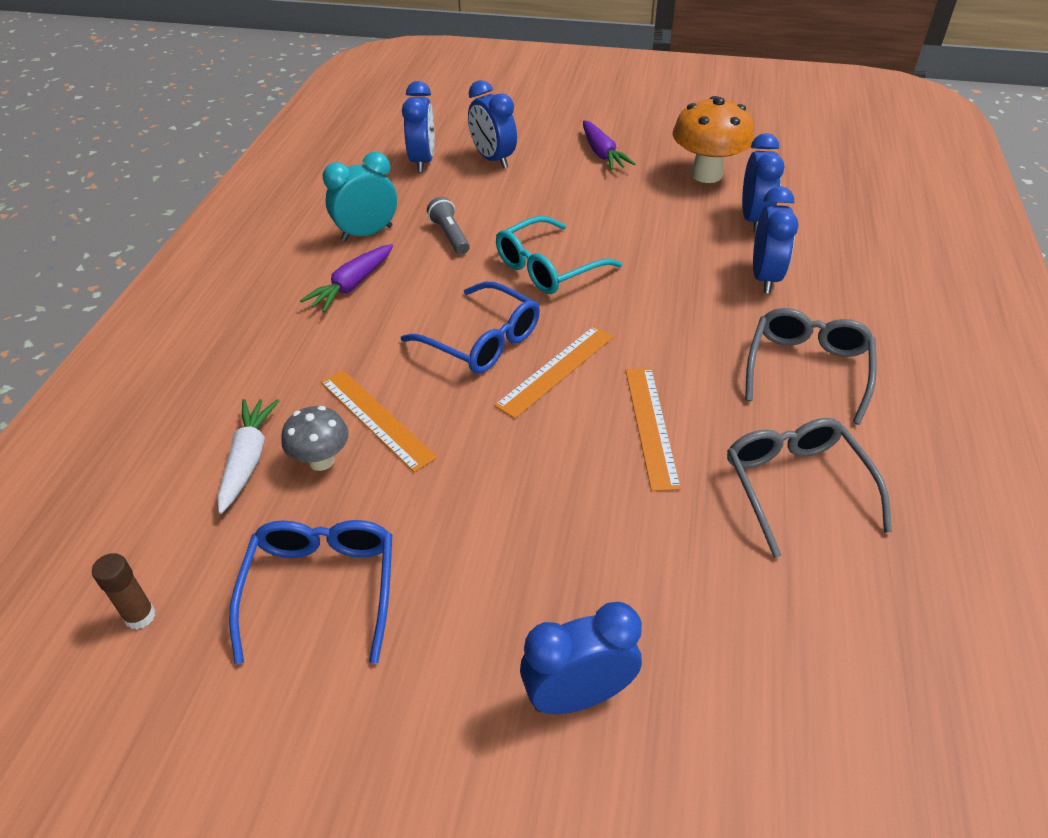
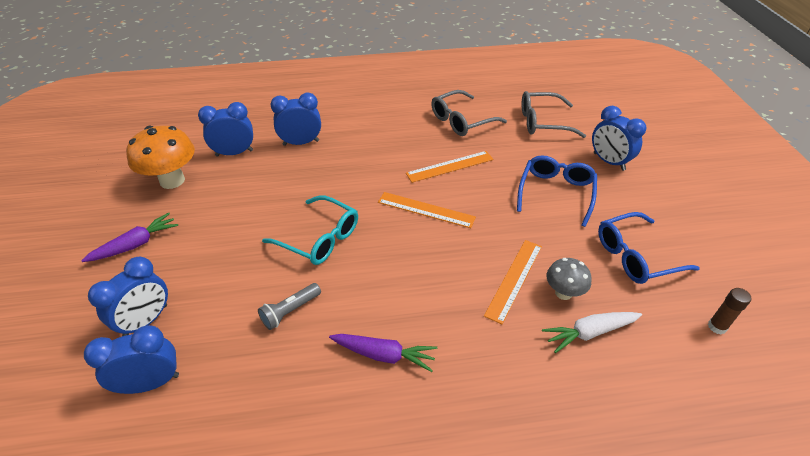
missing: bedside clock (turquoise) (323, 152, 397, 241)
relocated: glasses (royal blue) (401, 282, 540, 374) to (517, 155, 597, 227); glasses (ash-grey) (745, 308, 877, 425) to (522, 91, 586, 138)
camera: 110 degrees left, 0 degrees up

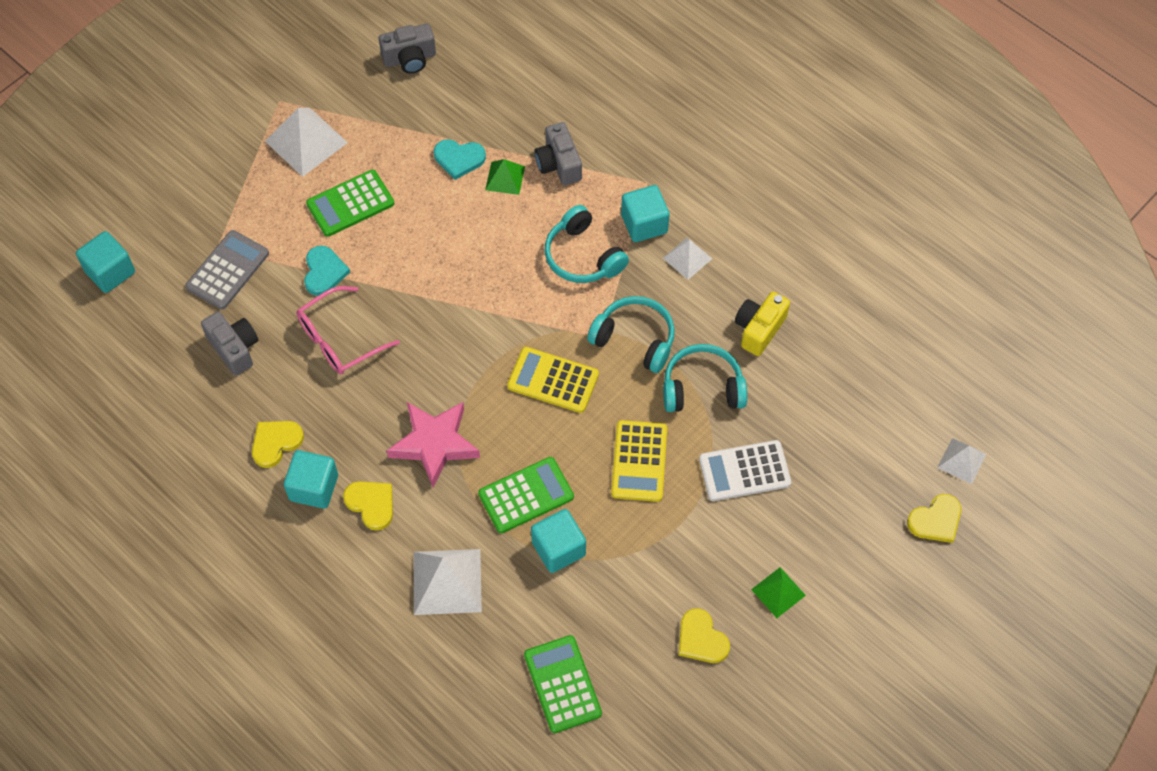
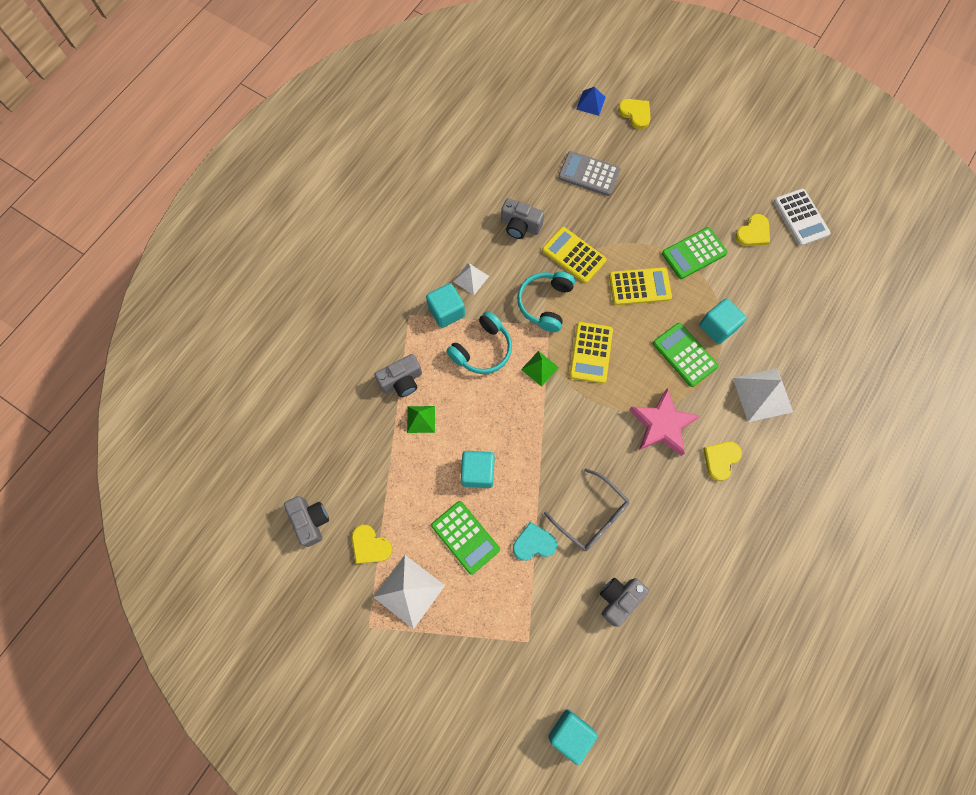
missing: love heart (turquoise) (434, 139, 486, 180)
relocated: adding machine (ash-grey) (185, 230, 269, 310) to (558, 151, 620, 196); love heart (bright yellow) (252, 421, 304, 468) to (352, 525, 392, 564); adding machine (snow-white) (699, 440, 791, 501) to (774, 189, 831, 246); solid cube (turquoise) (284, 450, 338, 509) to (461, 451, 495, 488); solid pyramid (leaf-green) (751, 567, 806, 618) to (521, 351, 559, 387); adding machine (leaf-green) (524, 635, 602, 733) to (662, 227, 728, 279)
exchanged: headset (turquoise) (663, 344, 747, 412) to adding machine (bright yellow) (542, 227, 607, 283)
colour: glasses (rose-pink) (296, 286, 400, 375) to glasses (ash-grey) (544, 468, 629, 551); compact camera (bright yellow) (735, 292, 790, 356) to compact camera (ash-grey) (501, 198, 544, 239); solid pyramid (snow-white) (937, 438, 987, 484) to solid pyramid (royal blue) (576, 87, 606, 116)
camera: 100 degrees left, 10 degrees up

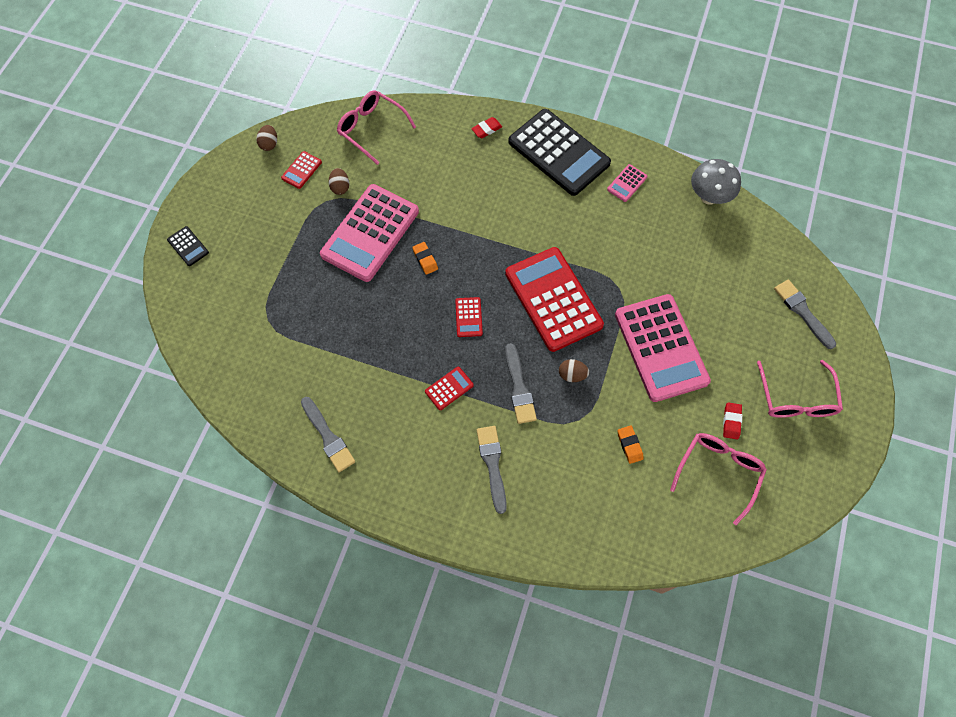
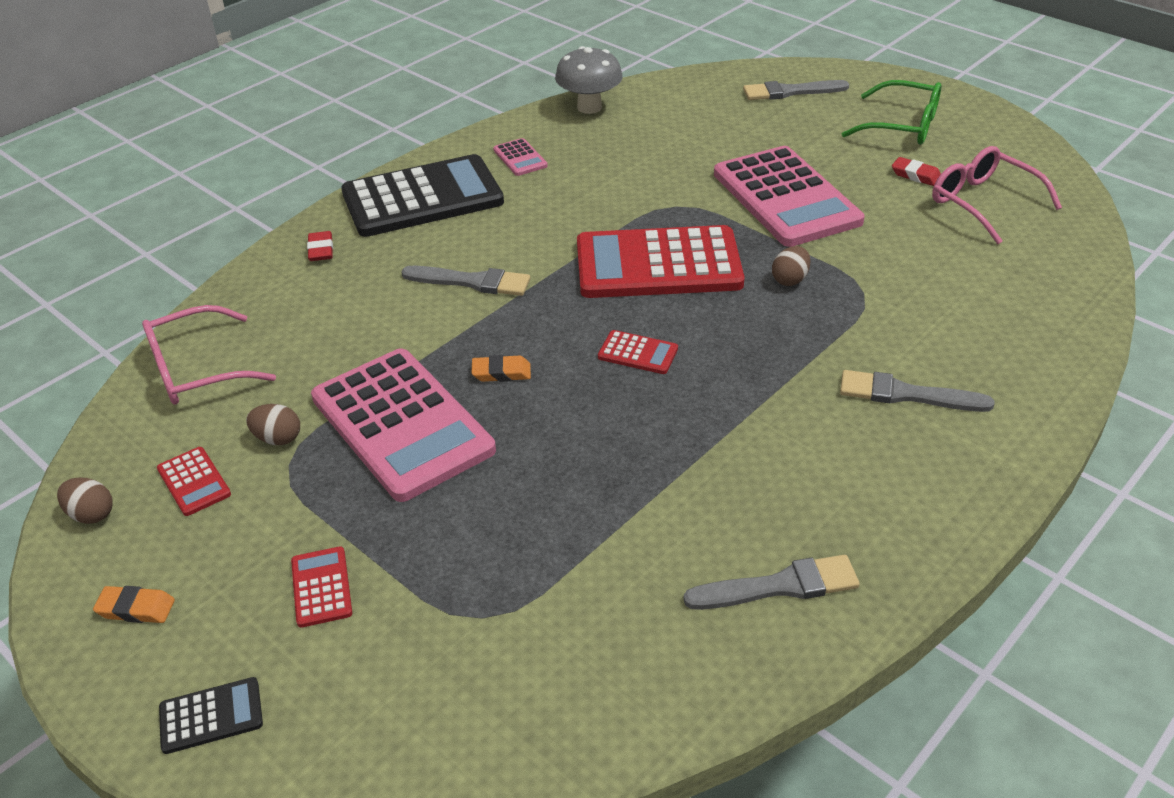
relocated: brush (ash-grey) (505, 343, 537, 424) to (401, 266, 530, 296); adding machine (scarlet) (425, 367, 474, 410) to (291, 546, 352, 628); eraser (orange) (618, 425, 644, 464) to (93, 586, 175, 623)
colour: glasses (rose-pink) (757, 360, 843, 418) to glasses (leaf-green) (842, 80, 941, 145)
spun: adding machine (rose-pink) (615, 294, 711, 402) = (714, 146, 865, 247) 60 degrees clockwise
camera: 65 degrees left, 25 degrees down

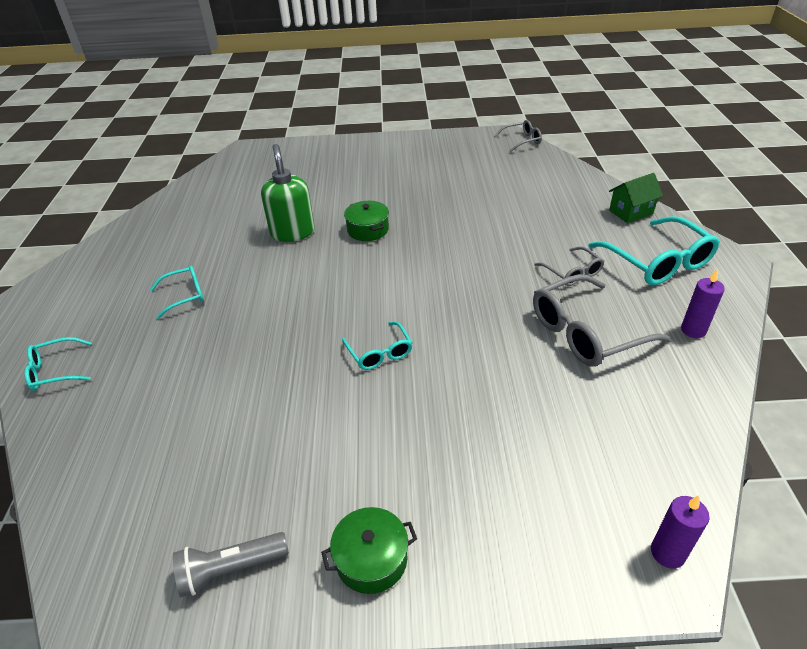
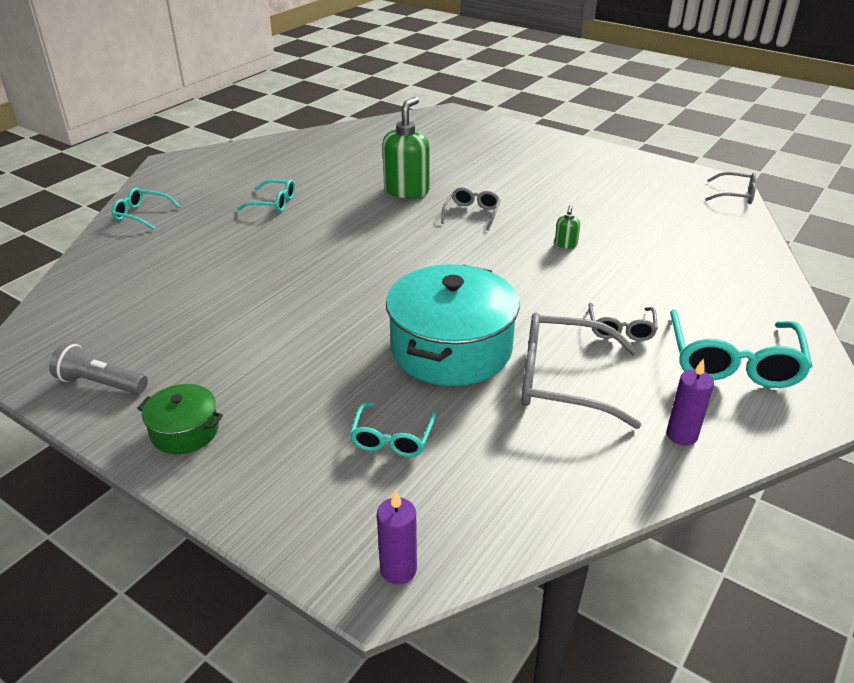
missing: house (leaf-green) (609, 173, 663, 223)
appeared: soap dispenser (leaf-green) (555, 205, 580, 249); cooking pot (turquoise) (386, 264, 519, 386)
relocated: glasses (turquoise) (342, 321, 413, 370) to (350, 402, 436, 457)
exchanged: cooking pot (leaf-green) (344, 201, 389, 241) to glasses (ash-grey) (441, 187, 500, 231)
camera: 35 degrees right, 5 degrees down

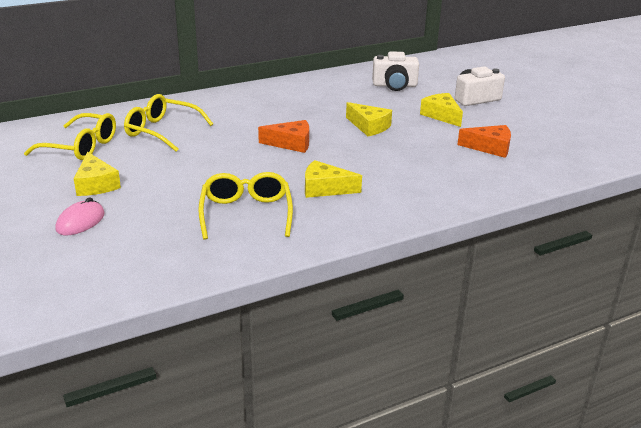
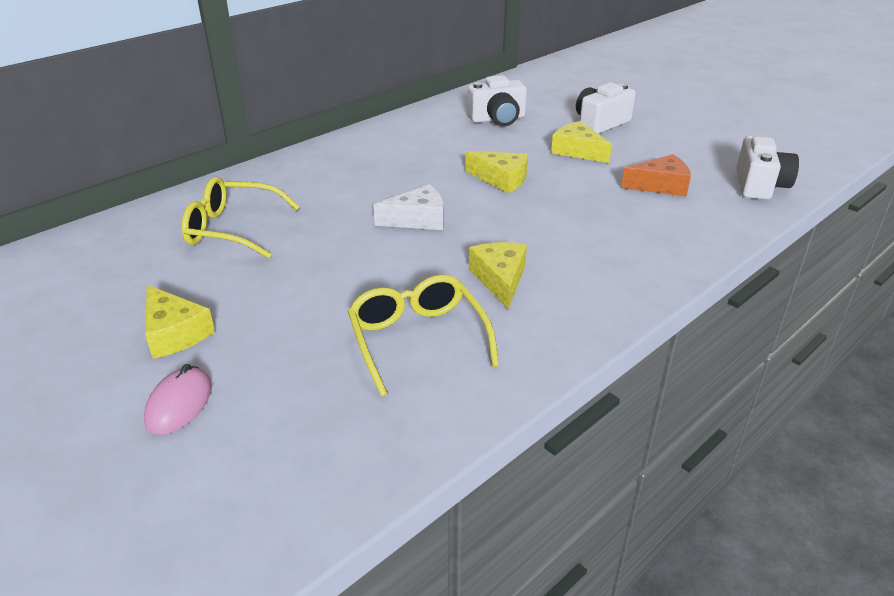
missing: glasses (bright yellow) (24, 113, 116, 160)
appeared: compact camera (snow-white) (737, 136, 799, 200)
colour: piece of cheese (orange) (258, 120, 309, 153) to piece of cheese (snow-white) (373, 184, 444, 230)
spun: piece of cheese (bright yellow) (305, 160, 362, 198) = (469, 242, 527, 309) 90 degrees clockwise
camera: 15 degrees left, 5 degrees up

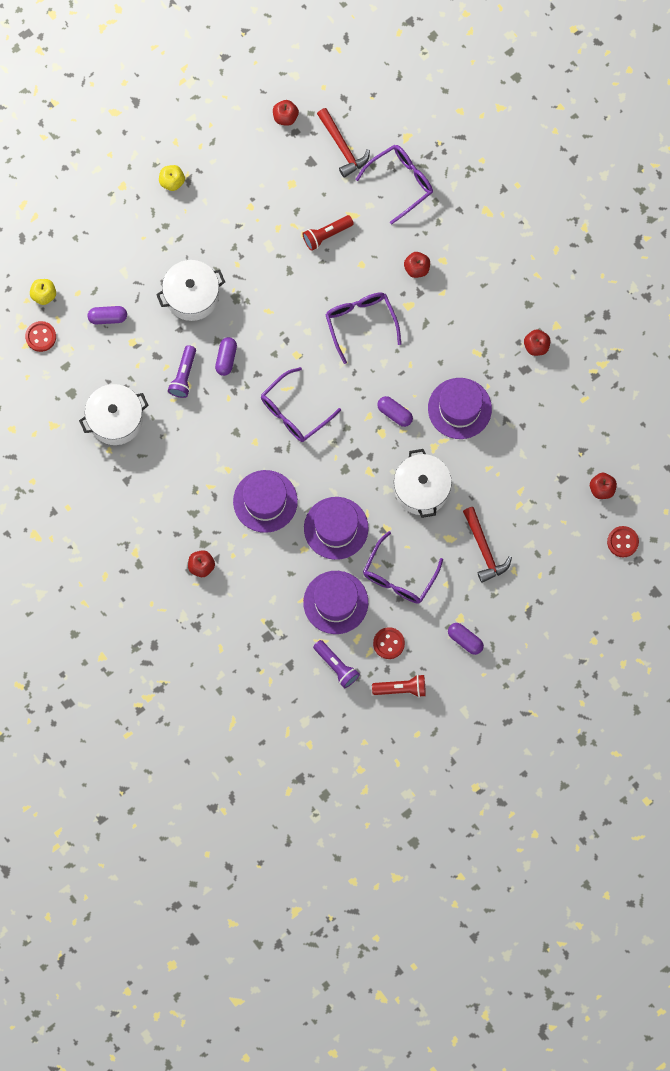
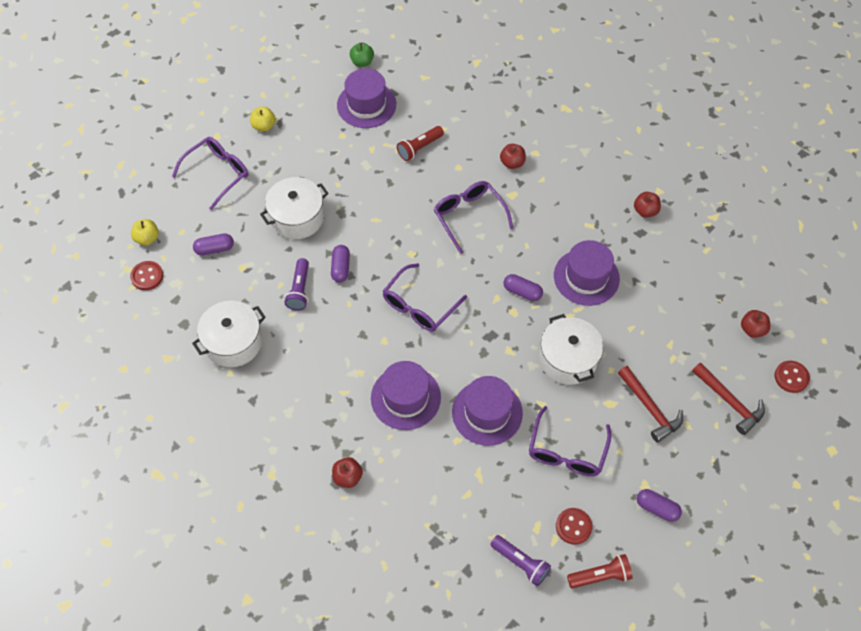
relocated: claw hammer (scarlet) (317, 108, 370, 178) to (692, 363, 765, 435); glasses (violet) (355, 145, 433, 224) to (172, 137, 248, 210); hat (violet) (303, 571, 368, 634) to (337, 69, 396, 128)
colour: apple (scarlet) (273, 100, 299, 126) to apple (leaf-green) (350, 42, 374, 67)
camera: 10 degrees left, 15 degrees down

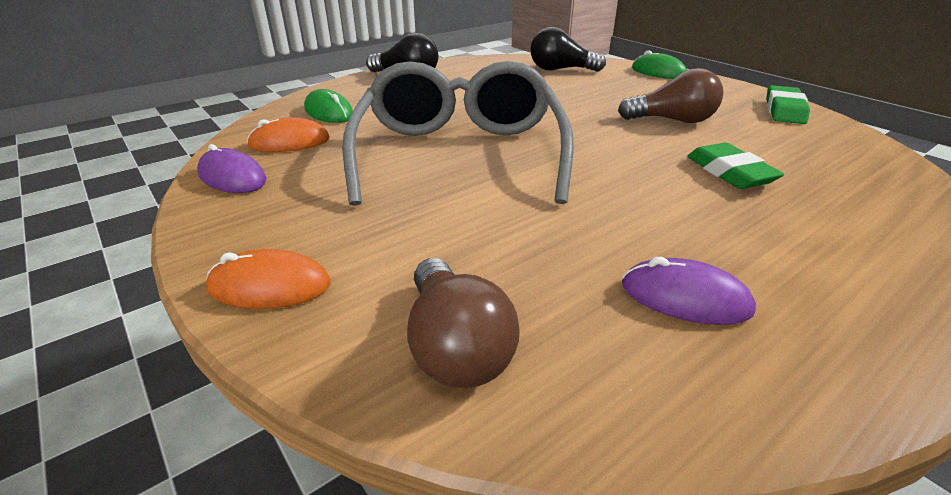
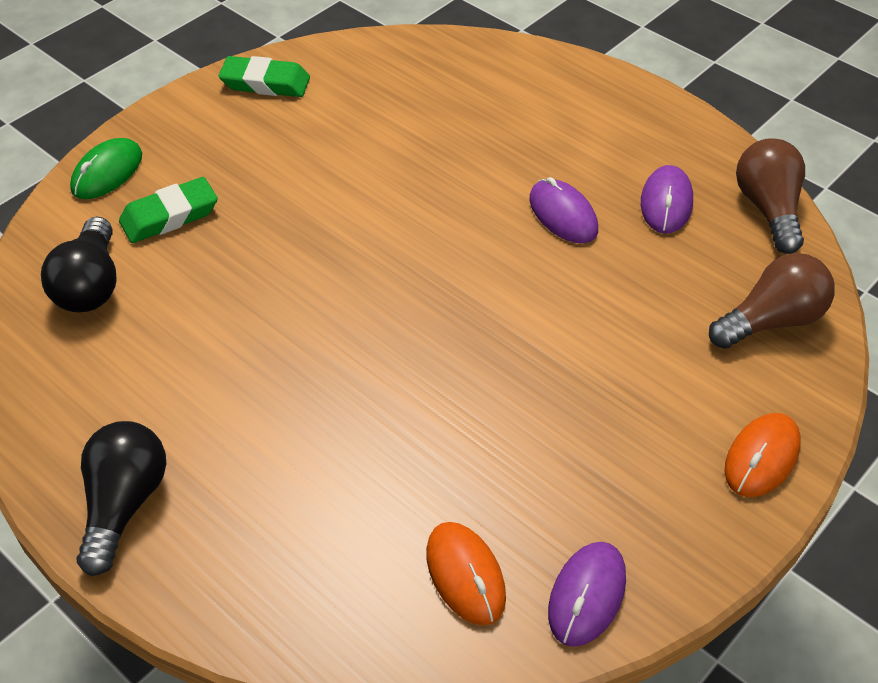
missing: glasses (ash-grey) (343, 61, 574, 206); PC mouse (leaf-green) (304, 89, 353, 123)
appeared: PC mouse (violet) (529, 177, 598, 243)
relocated: lightbulb (dark brown) (618, 68, 723, 123) to (736, 138, 805, 254); eraser (leaf-green) (687, 143, 784, 189) to (119, 177, 218, 243)
spun: PC mouse (orange) (206, 249, 331, 309) = (725, 413, 801, 497) 45 degrees clockwise
camera: 100 degrees left, 15 degrees up

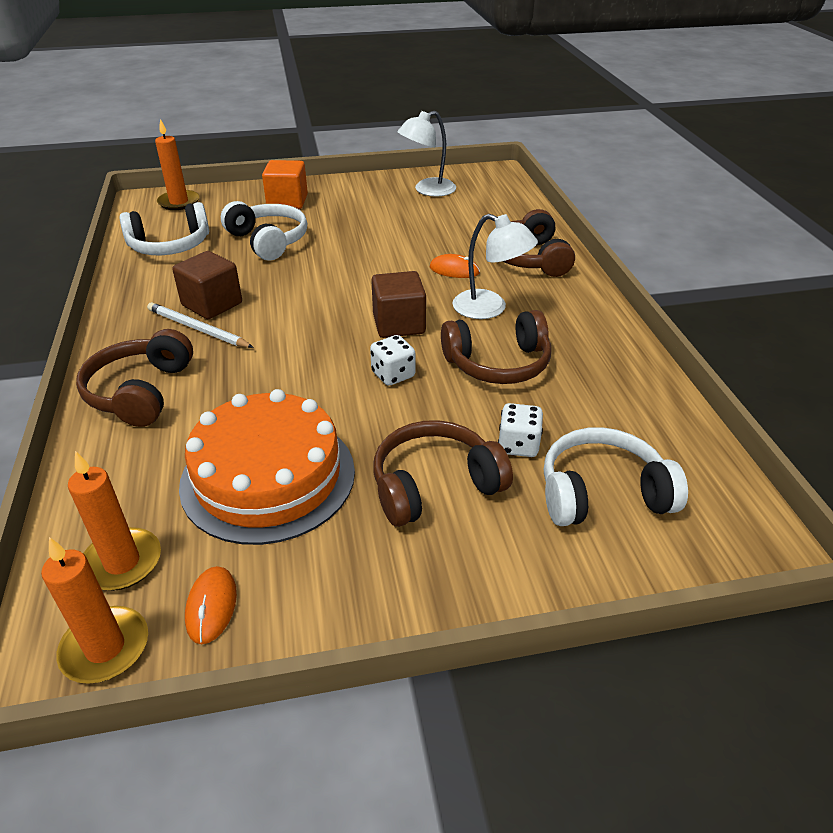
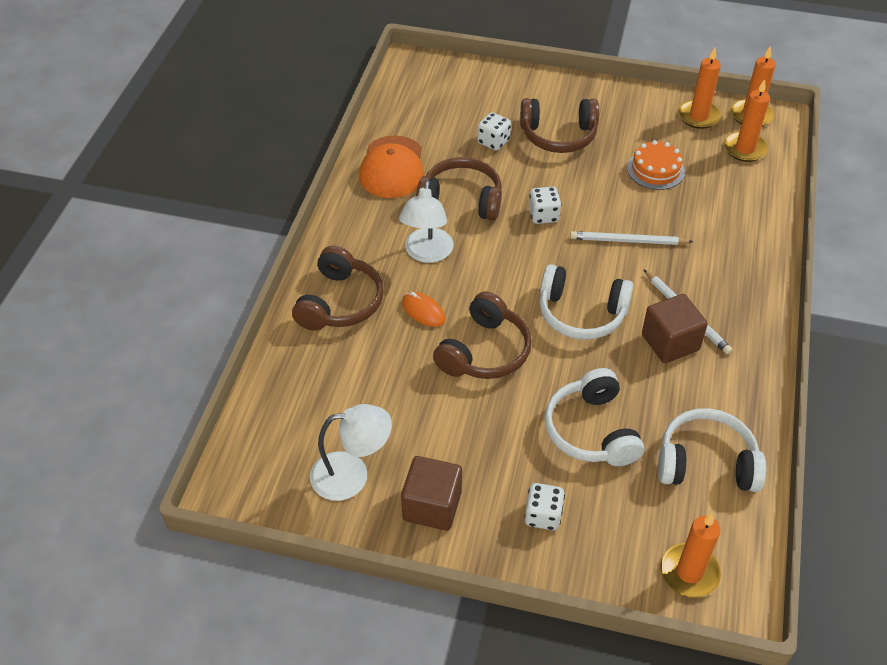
appeared: baseball cap (orange) (359, 136, 424, 198); pencil (snow-white) (570, 231, 694, 245)
relocated: solid cube (dark brown) (371, 271, 426, 338) to (401, 456, 462, 531); headset (dark brown) (76, 329, 193, 427) to (433, 291, 532, 379); headset (snow-white) (544, 427, 688, 526) to (540, 264, 633, 340)
exchanged: solid cube (orange) (262, 160, 308, 209) to game die (snow-white) (524, 483, 565, 530); PC mouse (orange) (185, 566, 237, 644) to wax candle (orange) (678, 48, 721, 129)
spun: reading lamp (snow-white) (452, 214, 538, 319) = (399, 180, 453, 263) 135 degrees counterclockwise
size: cake (orange) (179, 389, 355, 545) = (627, 140, 685, 190) x0.52
camera: 155 degrees left, 10 degrees up

